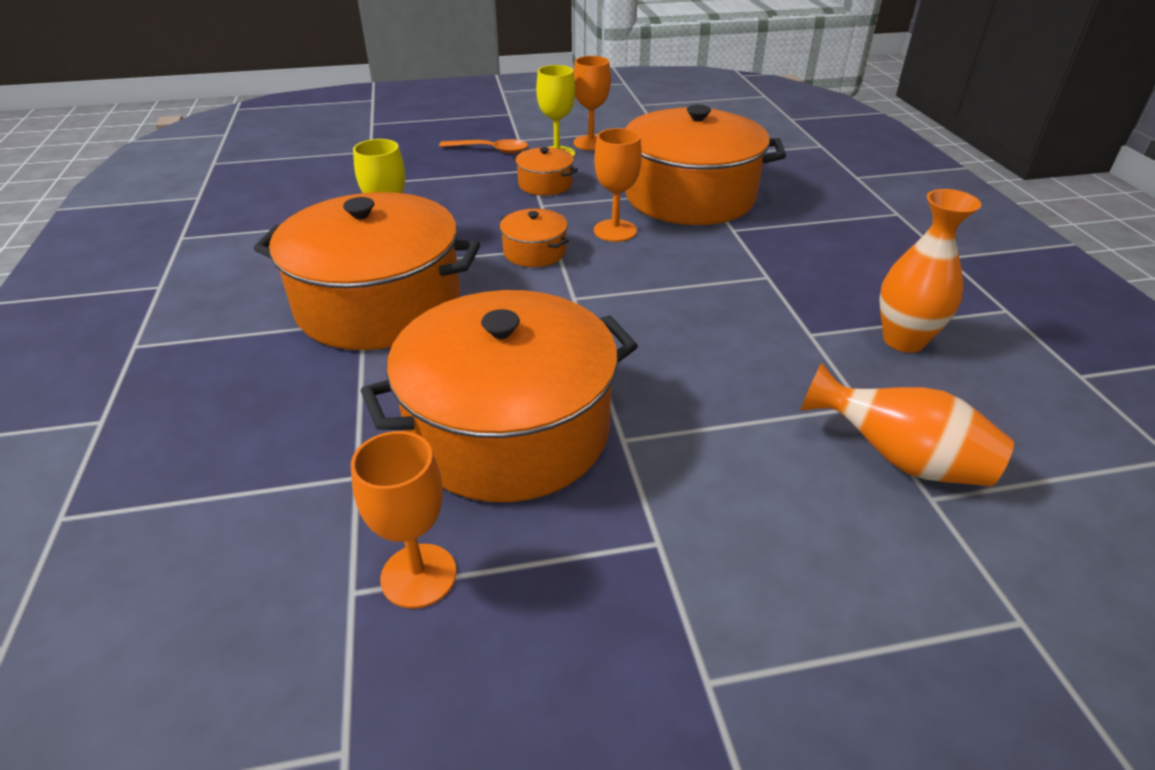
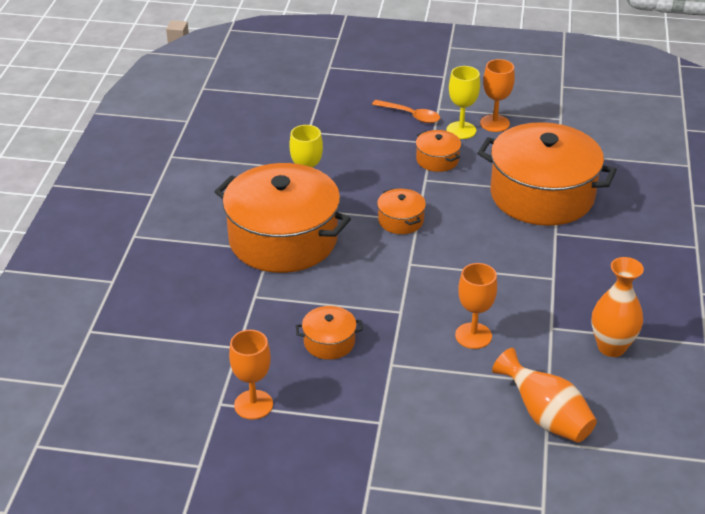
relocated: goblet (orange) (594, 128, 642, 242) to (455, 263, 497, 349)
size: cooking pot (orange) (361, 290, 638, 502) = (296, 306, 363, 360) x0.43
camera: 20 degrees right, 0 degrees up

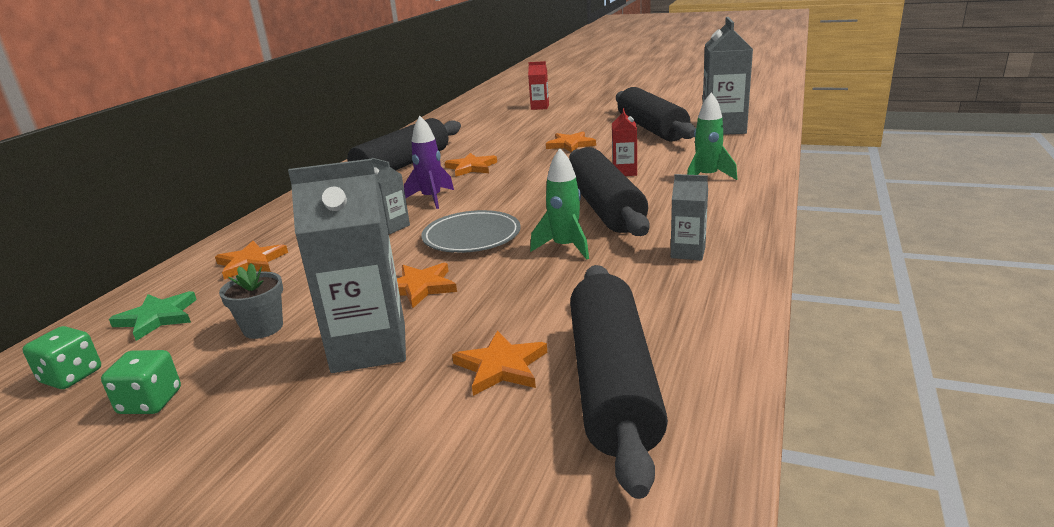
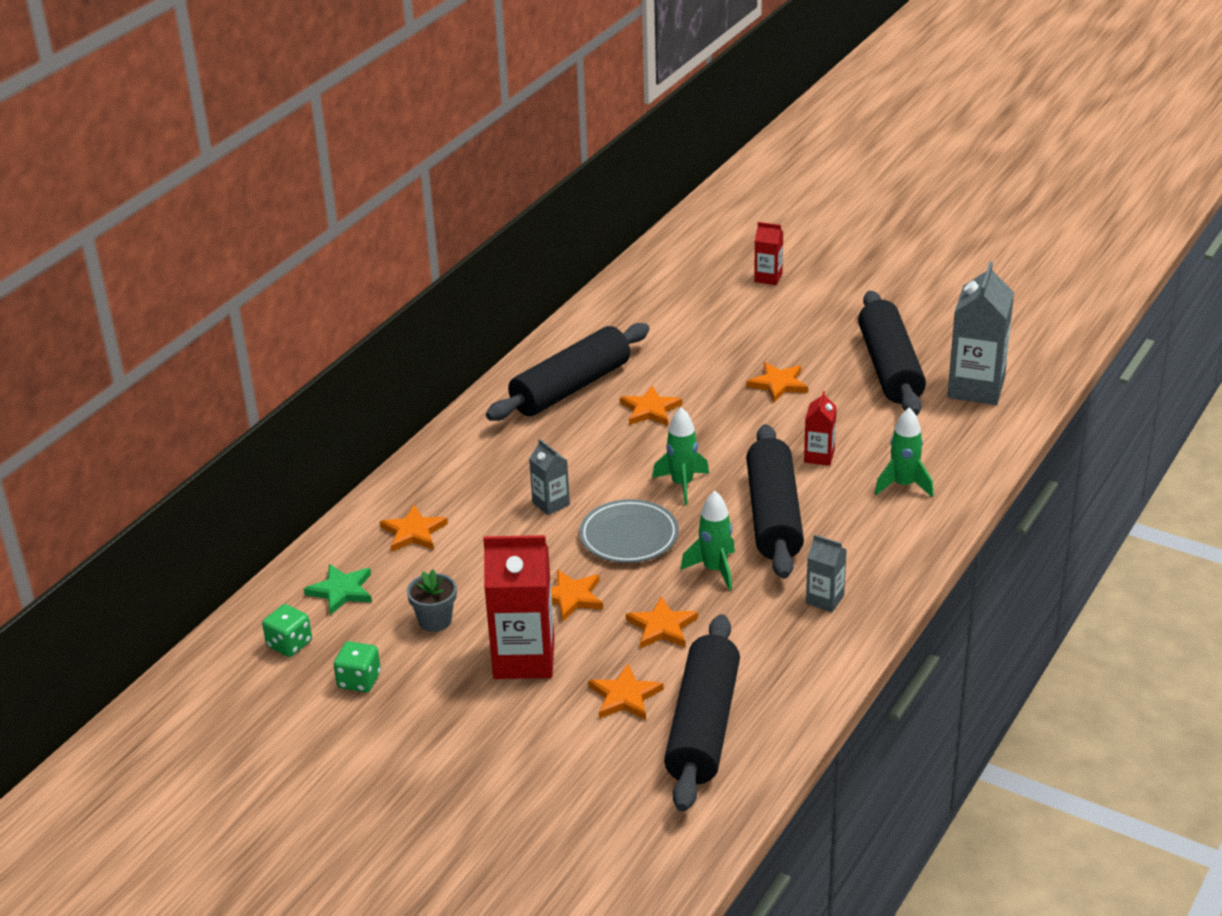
missing: spaceship (violet) (404, 116, 454, 209)
appeared: spaceship (leaf-green) (652, 407, 709, 505); star shape (orange) (626, 596, 698, 648)
colour: juice carton (ash-grey) (288, 159, 406, 373) to juice carton (scarlet) (483, 535, 554, 679)
camera: 10 degrees right, 10 degrees up

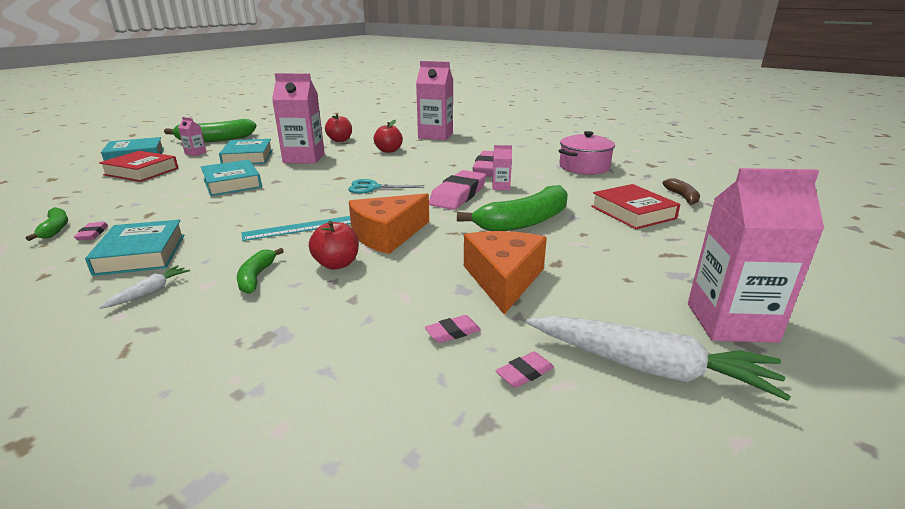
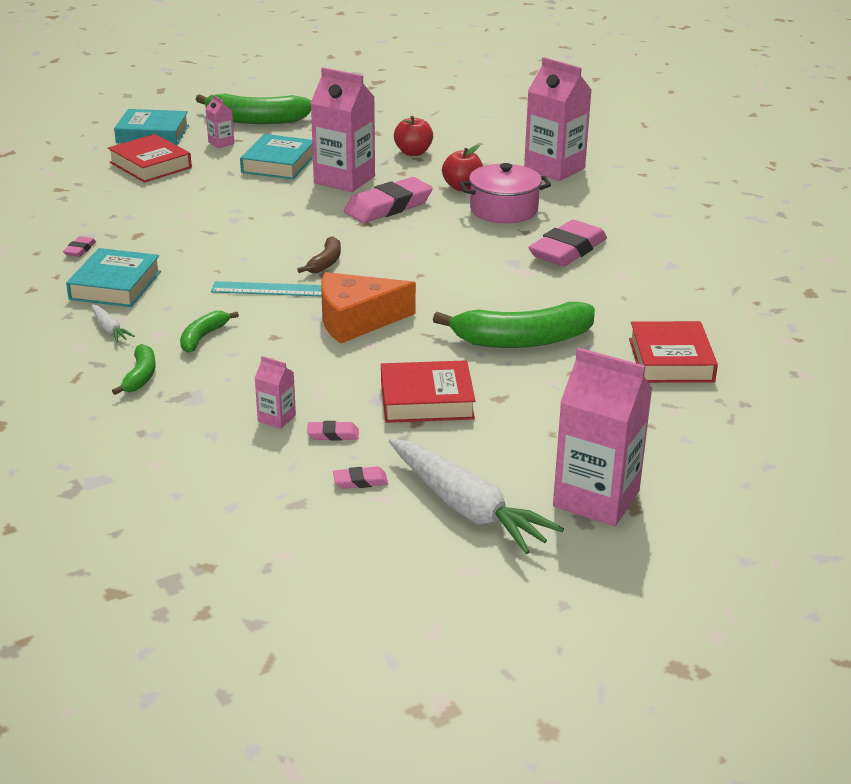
missing: book (turquoise) (201, 160, 262, 196); pair of scissors (turquoise) (348, 179, 425, 194); apple (scarlet) (309, 221, 359, 269)
relocated: cooking pot (rose-pink) (559, 131, 615, 175) to (460, 163, 551, 224); juice carton (rose-pink) (492, 145, 512, 190) to (255, 356, 296, 429); eraser (rose-pink) (429, 170, 486, 210) to (344, 177, 433, 223); banana (dark brown) (663, 178, 700, 205) to (297, 236, 341, 273); banana (leaf-green) (26, 207, 68, 241) to (112, 344, 156, 395)
exchanged: piece of cheese (orange) (464, 231, 547, 314) to book (scarlet) (381, 360, 476, 423)
spun: carrot (snow-white) (99, 265, 190, 309) = (91, 304, 135, 342) 90 degrees clockwise
camera: 25 degrees right, 5 degrees up

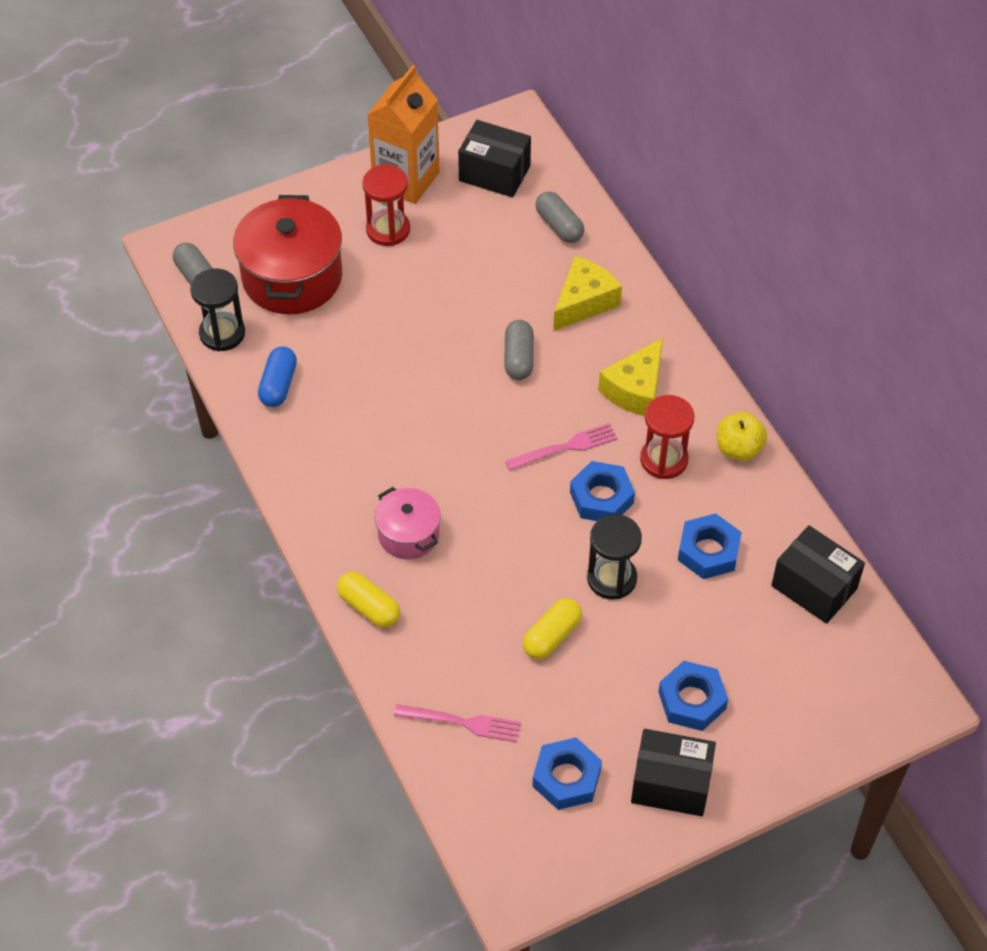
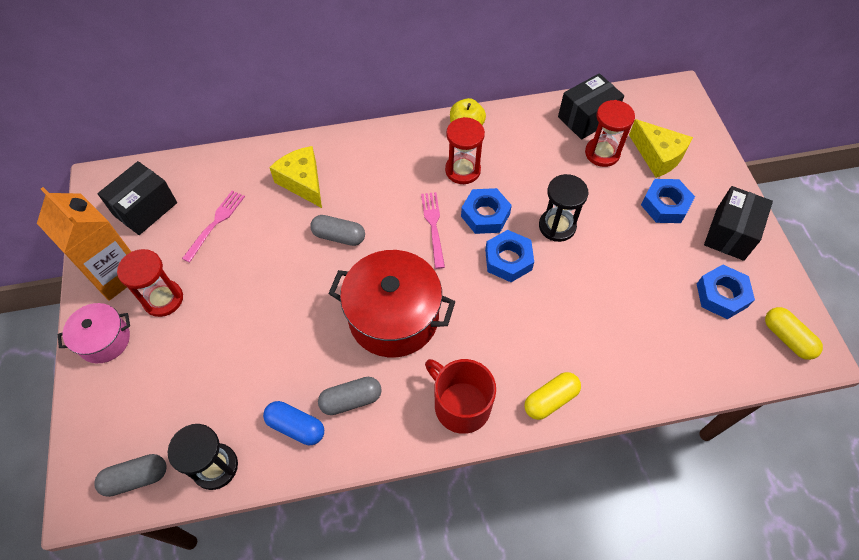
appeared: sandglass (scarlet) (585, 100, 635, 167); coffee mug (scarlet) (425, 359, 496, 434)
relocated: capsule (ash-grey) (535, 191, 584, 243) to (318, 377, 382, 415); cooking pot (scarlet) (233, 195, 342, 314) to (328, 250, 455, 357); piece of cheese (bright yellow) (598, 338, 663, 416) to (629, 119, 693, 178); cooking pot (rose-pink) (375, 487, 441, 559) to (58, 303, 130, 363); hex nut (royal blue) (678, 513, 742, 579) to (485, 230, 534, 282); capsule (bright yellow) (523, 598, 582, 659) to (765, 307, 823, 360); fork (rose-pink) (394, 704, 521, 742) to (182, 191, 245, 263)
camera: 75 degrees left, 5 degrees up

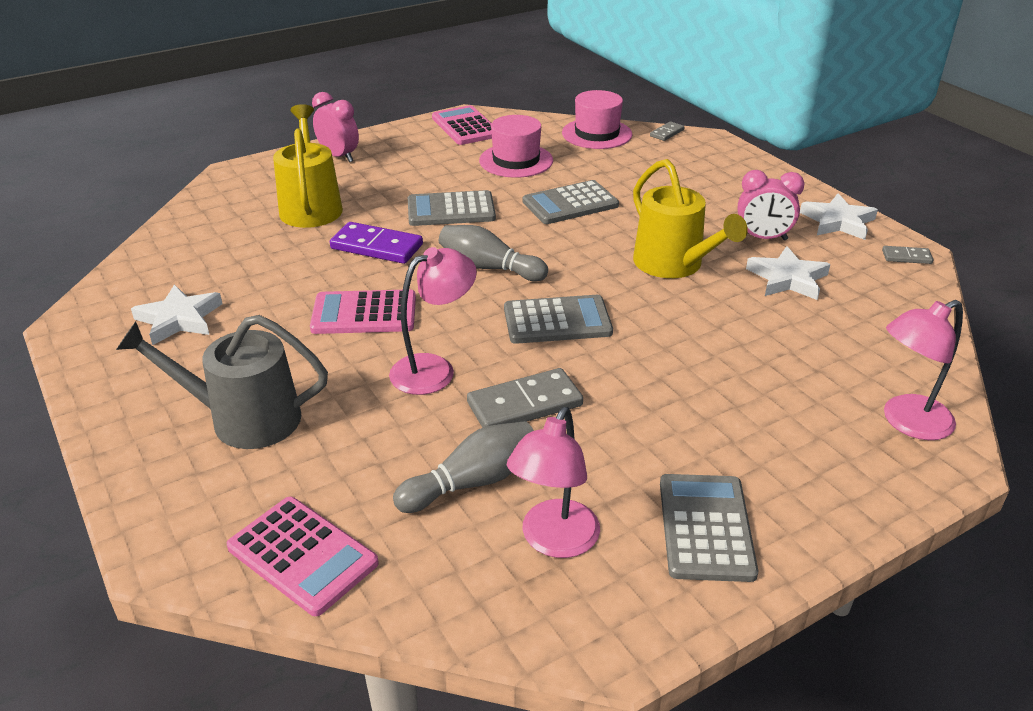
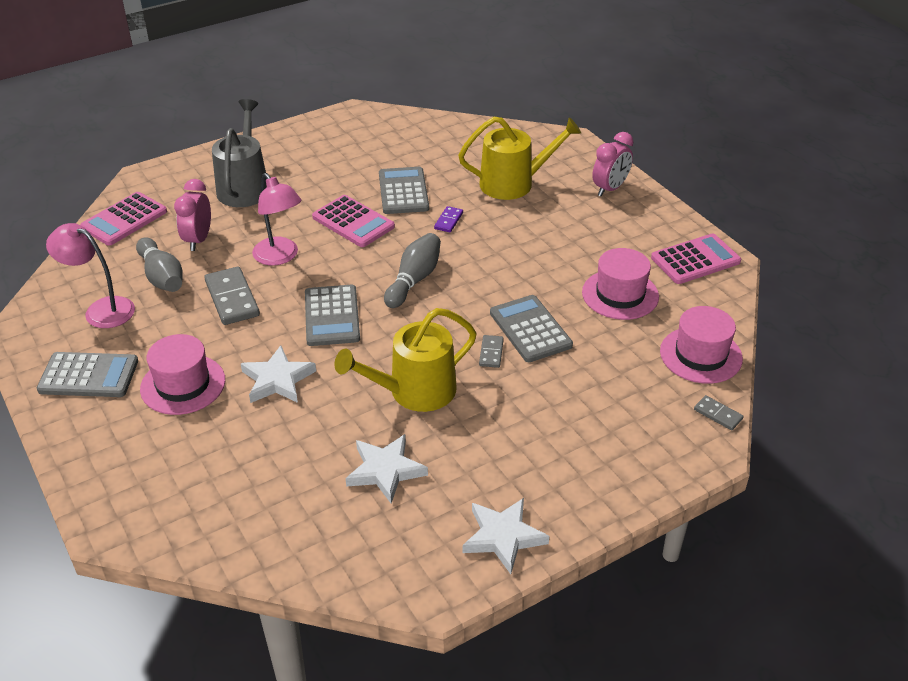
missing: reading lamp (rose-pink) (884, 300, 963, 440)
appeared: hat (rose-pink) (140, 334, 225, 415)
relocated: bedside clock (rose-pink) (738, 170, 805, 240) to (174, 179, 211, 251); adding machine (ash-grey) (408, 190, 496, 226) to (379, 167, 429, 214); domino piece (ash-grey) (882, 246, 933, 264) to (479, 335, 504, 368); star shape (snow-white) (131, 284, 223, 345) to (241, 345, 316, 403)
spun: adding machine (rose-pink) (310, 289, 416, 334) = (312, 195, 395, 247) 135 degrees clockwise
size: domino piece (violet) (330, 222, 423, 264) = (434, 206, 463, 232) x0.53
camera: 90 degrees right, 5 degrees up

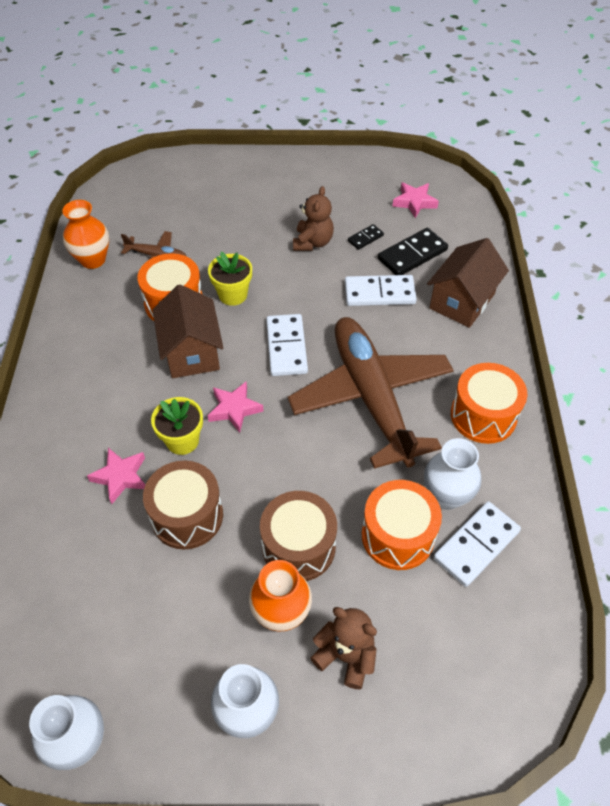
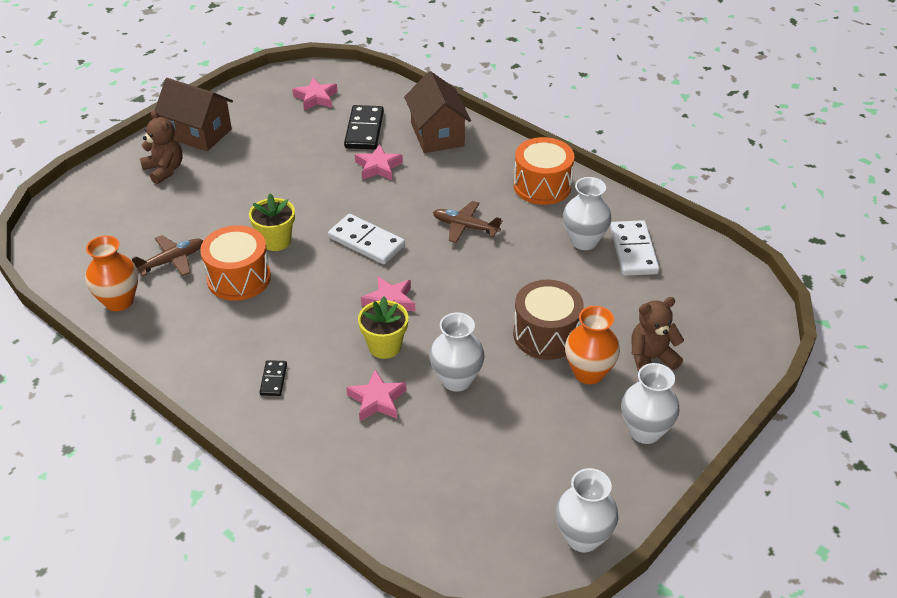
missing: snare drum (orange) (362, 480, 442, 570)
relocated: stuffed bear (dark brown) (293, 186, 334, 251) to (140, 110, 183, 184); domino piece (black) (348, 224, 384, 250) to (260, 360, 287, 396); house (dark brown) (153, 284, 223, 378) to (155, 78, 233, 151)
exchanged: domino piece (snow-white) (345, 275, 417, 306) to star shape (rose-pink) (355, 144, 403, 180); snare drum (dark brown) (143, 460, 223, 549) to flower vase (snow-white) (429, 313, 485, 392)
size: aeroplane (dark brown) (288, 317, 454, 469) = (433, 201, 502, 243) x0.42
camera: 50 degrees left, 10 degrees down

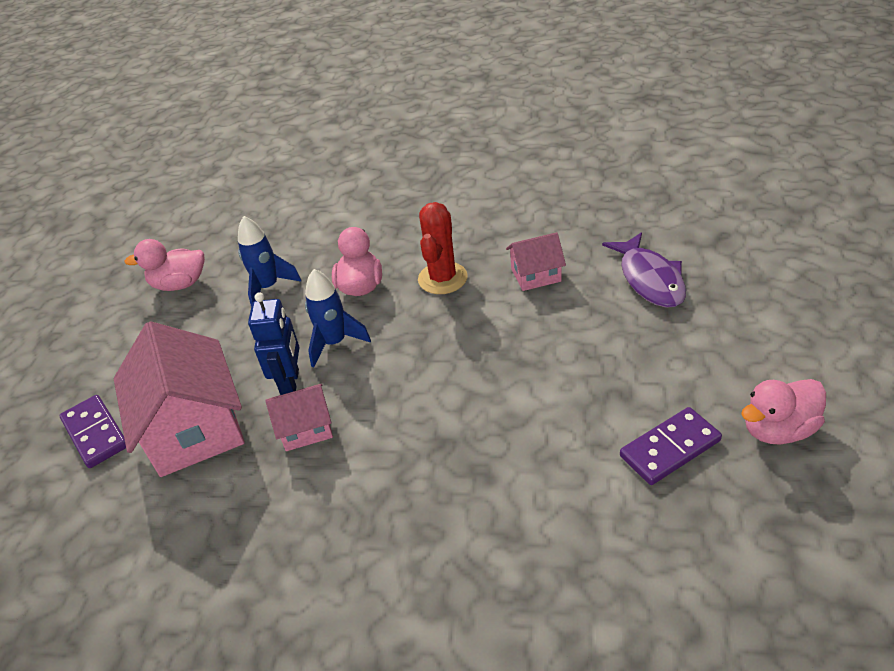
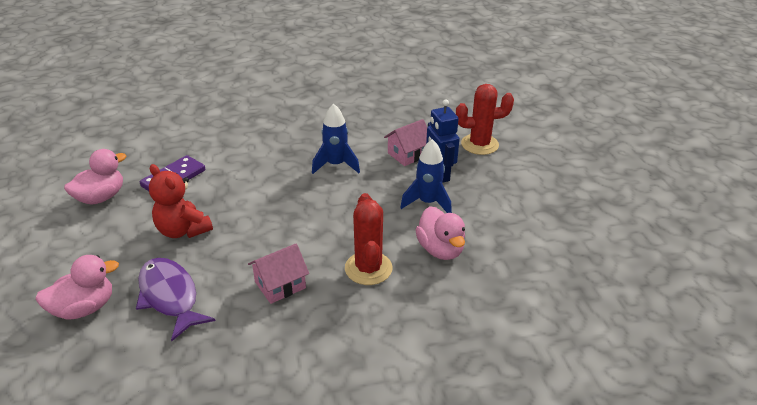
missing: domino piece (violet) (59, 395, 126, 468)
appeared: stuffed bear (scarlet) (149, 164, 213, 238)
relocated: spaceship (royal blue) (238, 216, 302, 307) to (312, 103, 360, 174); toy duck (rose-pink) (124, 239, 205, 291) to (36, 255, 119, 320)
exchanged: house (rose-pink) (114, 321, 245, 477) to cactus (scarlet) (456, 84, 514, 155)
camera: 155 degrees right, 5 degrees down

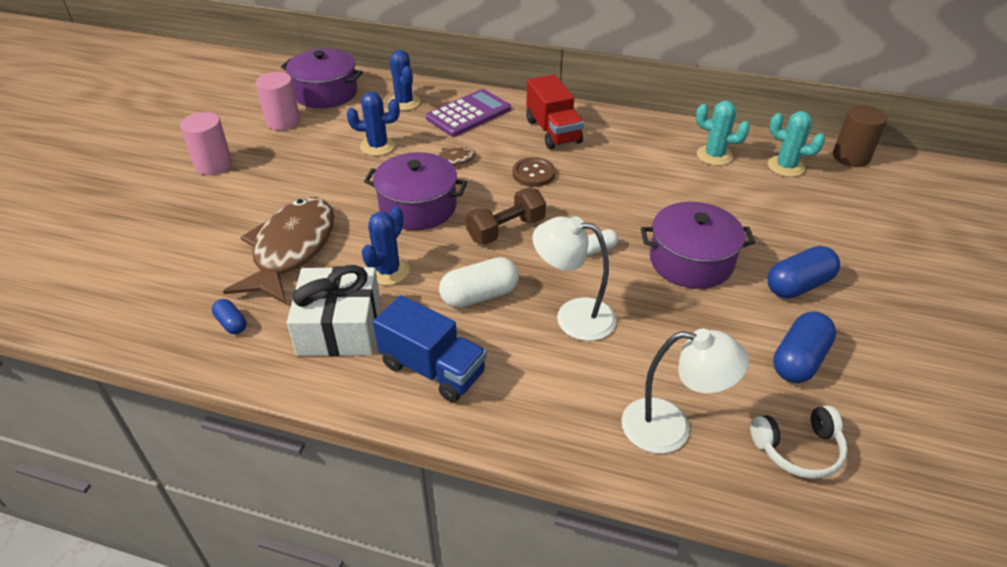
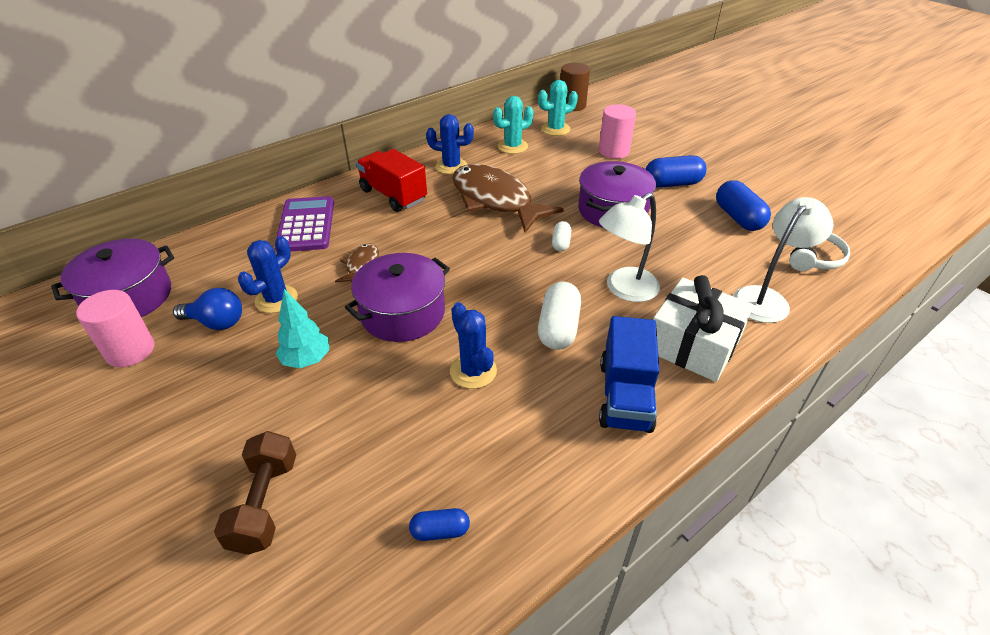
missing: button (dark brown) (512, 157, 555, 187)
appeared: lightbulb (royal blue) (173, 288, 242, 330); toy tree (turquoise) (276, 289, 330, 368)
relocated: cactus (royal blue) (388, 50, 421, 111) to (426, 114, 474, 174); solid cylinder (rose-pink) (180, 112, 232, 175) to (599, 104, 636, 159); hand weight (dark brown) (466, 188, 546, 244) to (214, 431, 296, 555); fish figure (dark brown) (223, 197, 334, 304) to (452, 164, 564, 233); present (snow-white) (287, 265, 381, 356) to (653, 275, 754, 382)
spun: truck (scarlet) (526, 74, 584, 149) = (356, 149, 427, 212) 150 degrees counterclockwise; capsule (royal blue) (767, 246, 840, 299) = (645, 155, 706, 188) 75 degrees clockwise; truck (royal blue) (373, 295, 487, 402) = (599, 316, 659, 433) 120 degrees clockwise
camera: 55 degrees left, 0 degrees up

